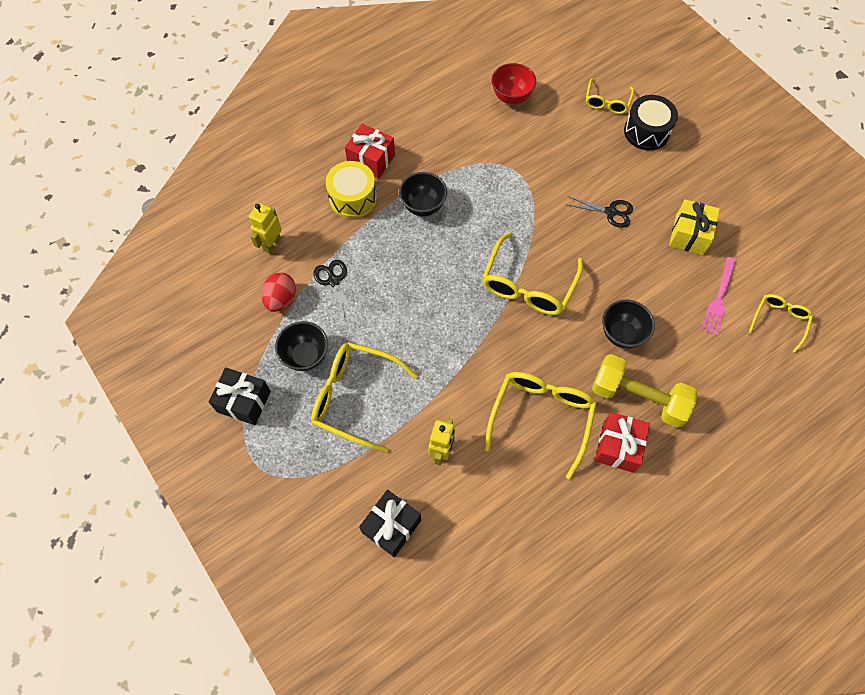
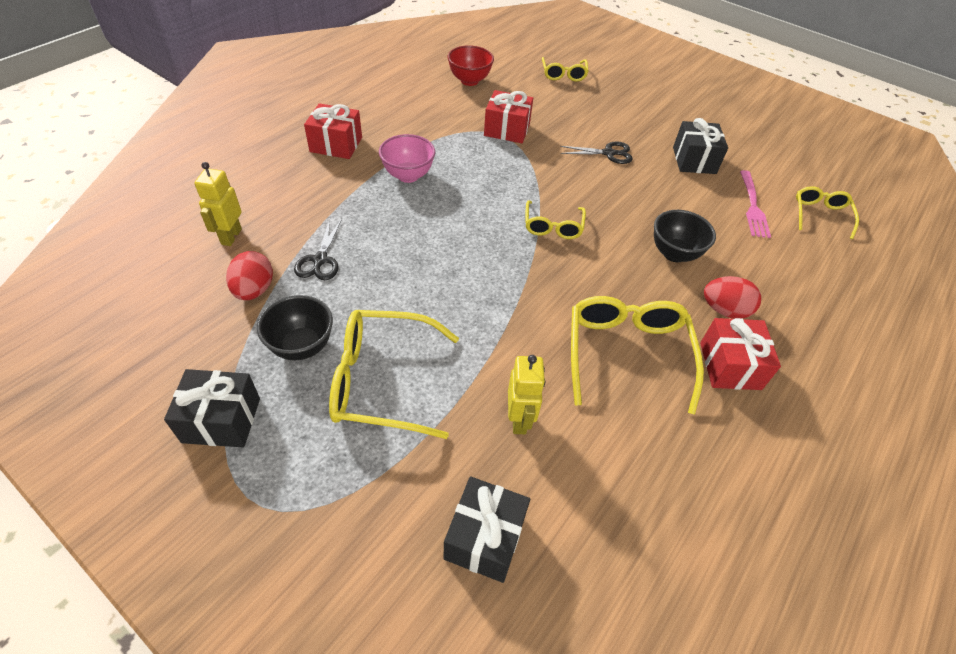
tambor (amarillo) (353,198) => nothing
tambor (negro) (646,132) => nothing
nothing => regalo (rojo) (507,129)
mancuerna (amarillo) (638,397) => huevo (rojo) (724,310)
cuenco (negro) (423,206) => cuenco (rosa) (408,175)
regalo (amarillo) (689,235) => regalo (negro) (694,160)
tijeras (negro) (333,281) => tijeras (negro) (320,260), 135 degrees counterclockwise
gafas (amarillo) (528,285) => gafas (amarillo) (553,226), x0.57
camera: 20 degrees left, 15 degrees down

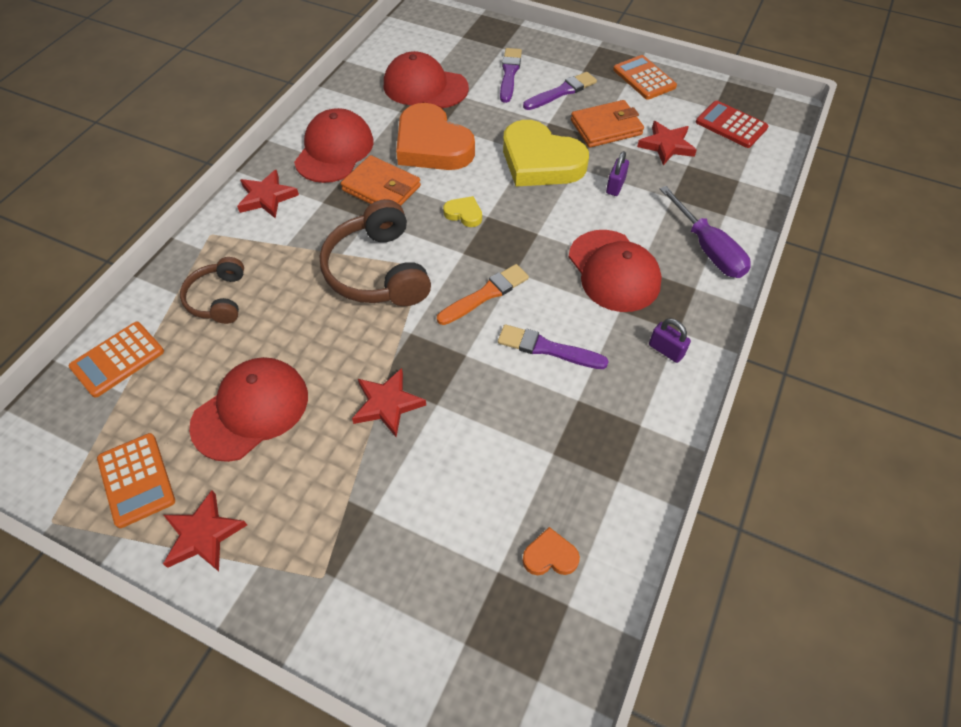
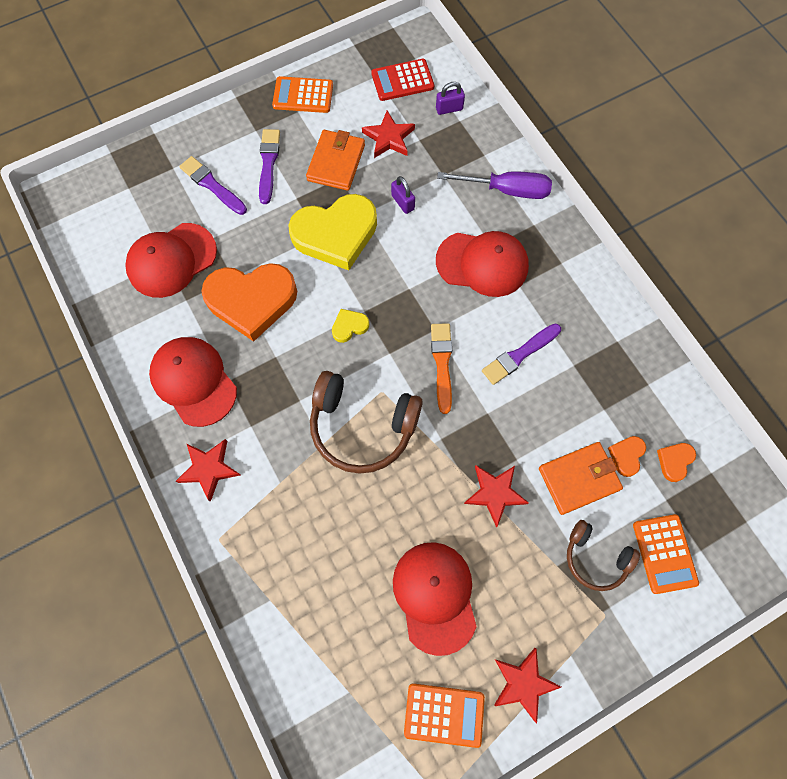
nothing => corazón (naranja) (626,456)
calculadora (naranja) (118,359) => calculadora (naranja) (664,553), relocated
auriculares (marrón) (218,298) => auriculares (marrón) (595,558), relocated
cartera (naranja) (381,188) => cartera (naranja) (578,478), relocated
candado (morado) (666,350) => candado (morado) (449,109), relocated
camera: 55 degrees left, 15 degrees up

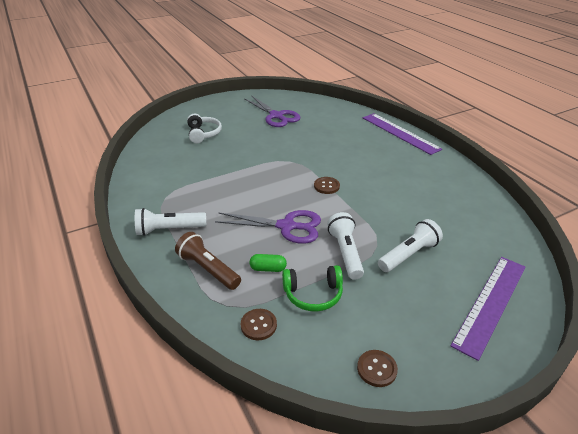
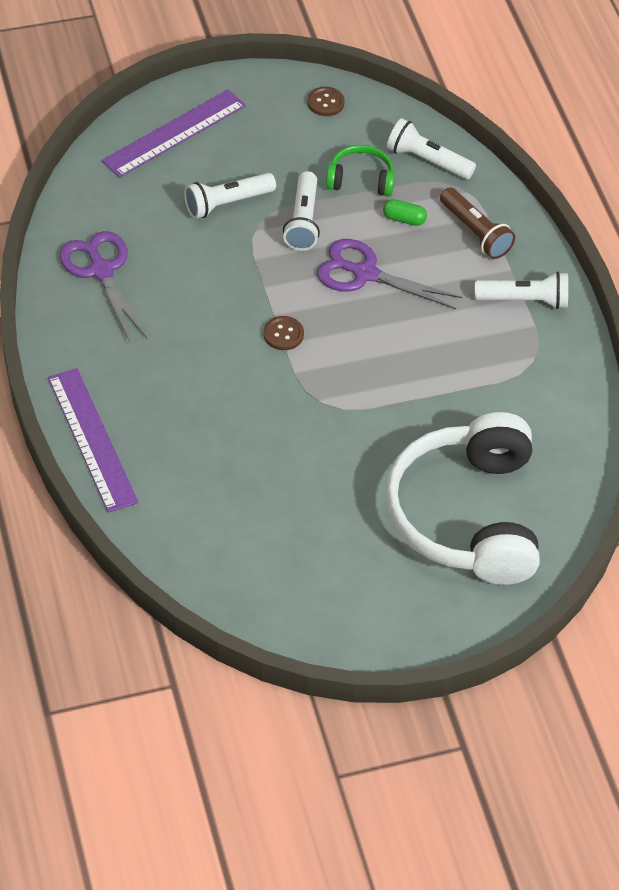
tijeras (morado) (276,116) => tijeras (morado) (101,270), relocated
botón (marrón) (258,325) => lámpara de mano (blanco) (427,160)
auriculares (blanco) (203,134) => auriculares (blanco) (466,515), x2.28
camera: 170 degrees left, 15 degrees up

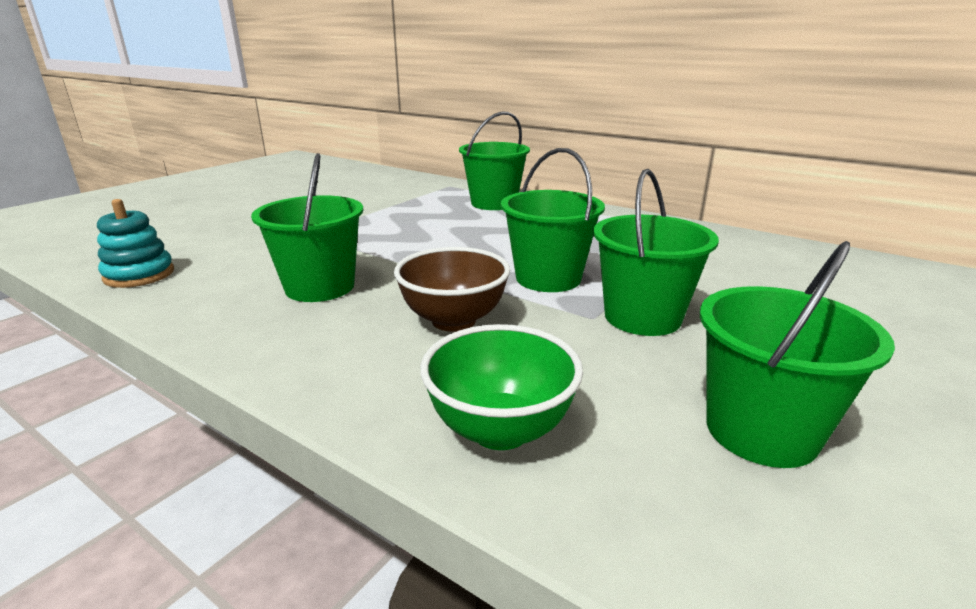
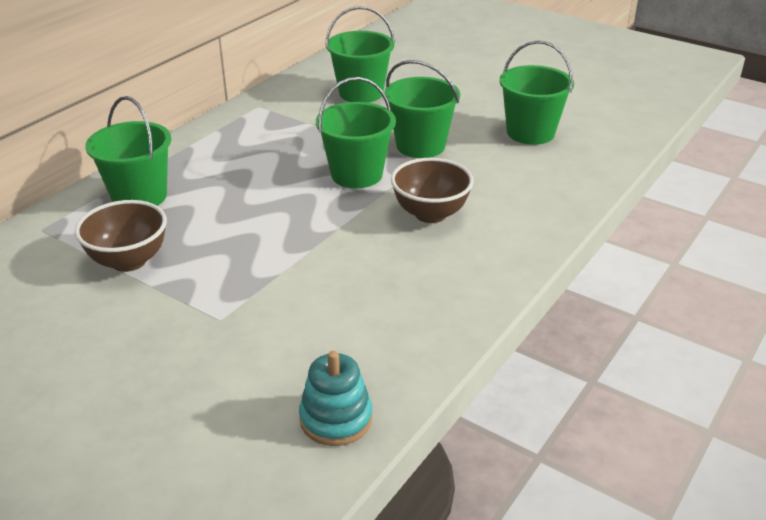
cuenco (verde) (500,429) => nothing
nothing => cuenco (marrón) (129,261)
balde (verde) (320,287) => balde (verde) (361,93), relocated
camera: 90 degrees left, 10 degrees up

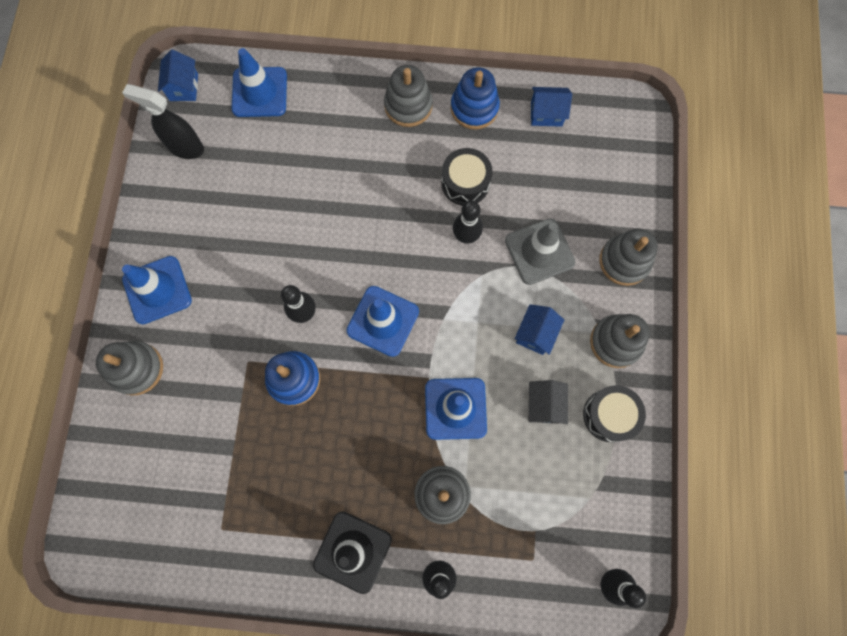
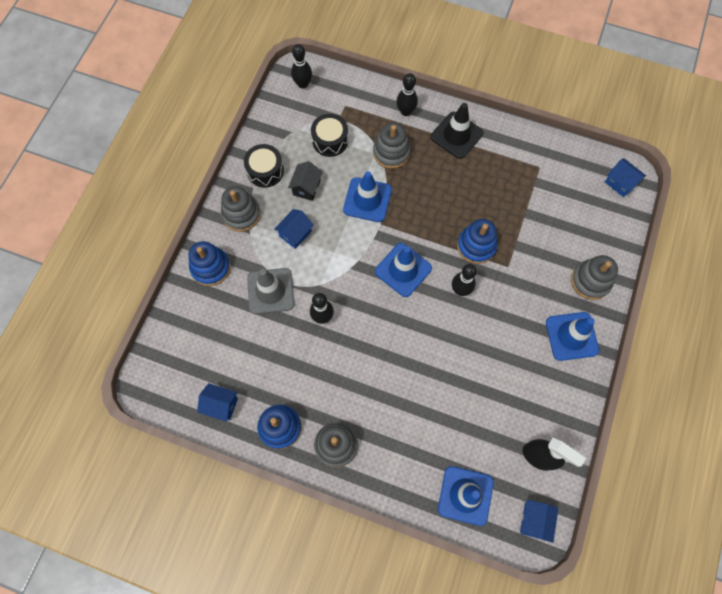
nothing => casa (azul) (620,183)
tambor (negro) (465,183) => tambor (negro) (330,140), relocated
juguete apilable (gris) (624,261) => juguete apilable (azul) (211,267)
camera: 165 degrees left, 5 degrees down

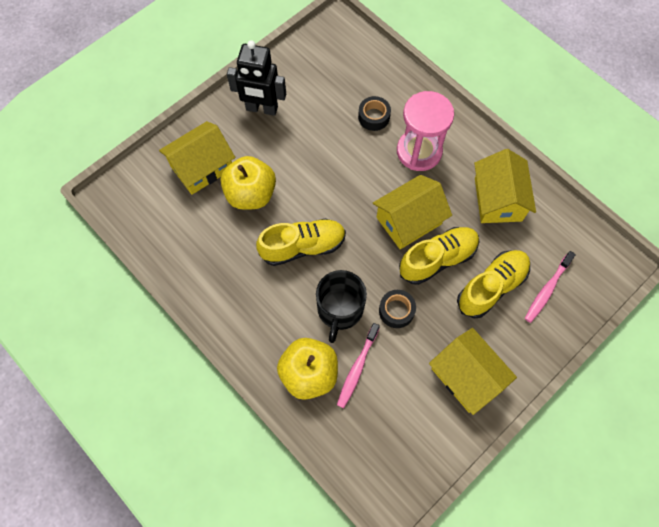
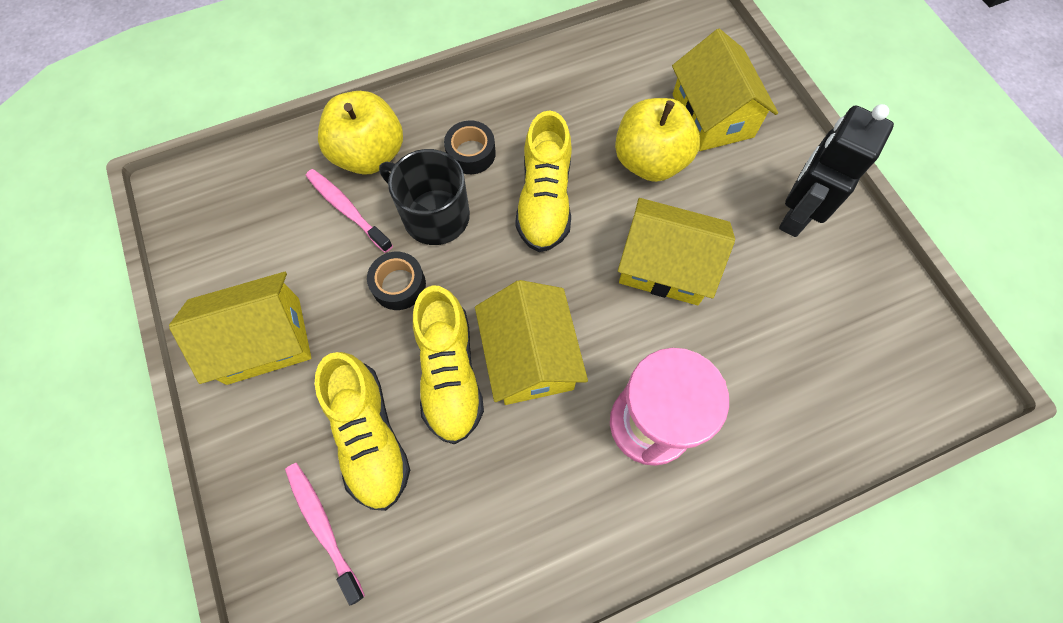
cinta adhesiva (negro) (374,117) => cinta adhesiva (negro) (471,153), relocated
casa (amarillo) (498,199) => casa (amarillo) (665,265), relocated
camera: 110 degrees right, 0 degrees up

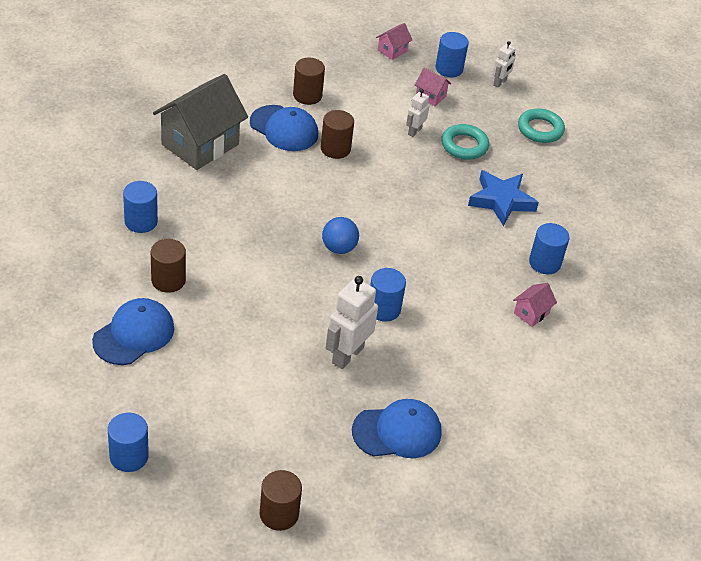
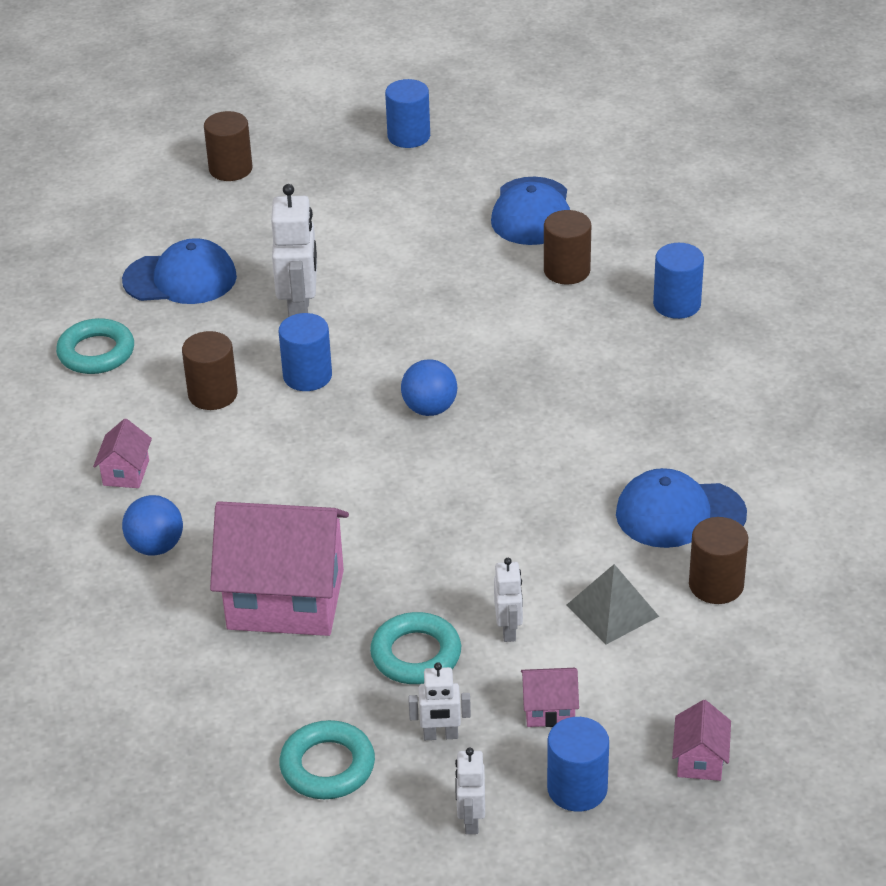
casa (gris) (200,144) => nothing
nothing => anillo (turquesa) (96,352)
nothing => robot (blanco) (440,735)
nothing => pirámide (gris) (612,610)
cilindro (marrón) (335,149) => cilindro (marrón) (213,394), relocated
estrella (azul) (501,201) => casa (rosa) (285,599)
cilindro (azul) (544,263) => pelota (azul) (156,546)
gorra (azul) (397,432) => gorra (azul) (180,279), 135 degrees counterclockwise
camera: 150 degrees right, 5 degrees down

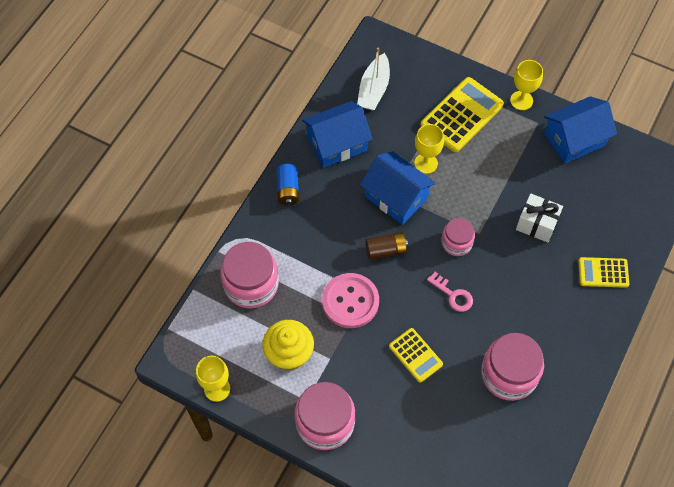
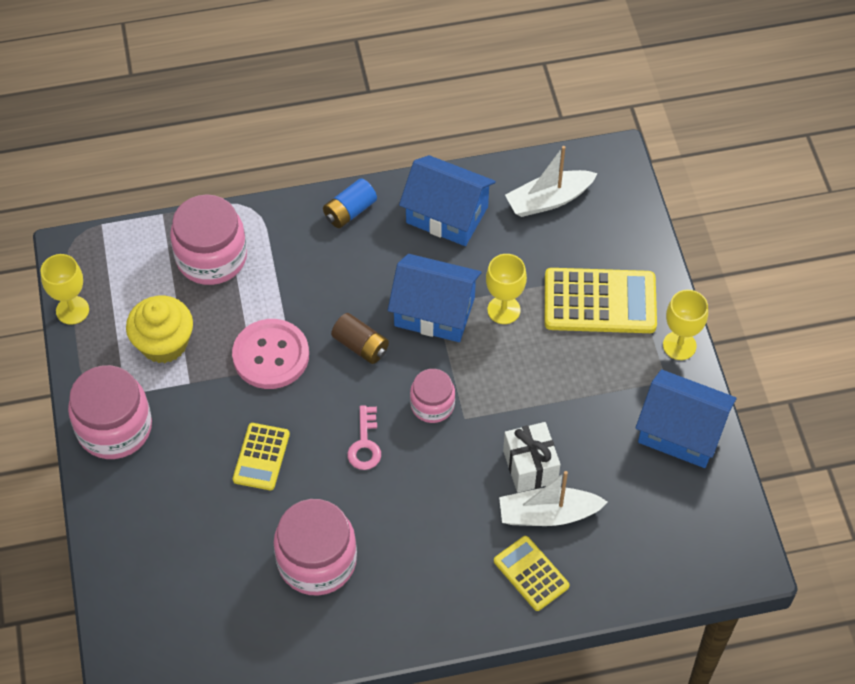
nothing => barco (blanco) (548,514)
casa (azul) (396,197) => casa (azul) (434,311), 75 degrees counterclockwise
camera: 50 degrees right, 5 degrees down

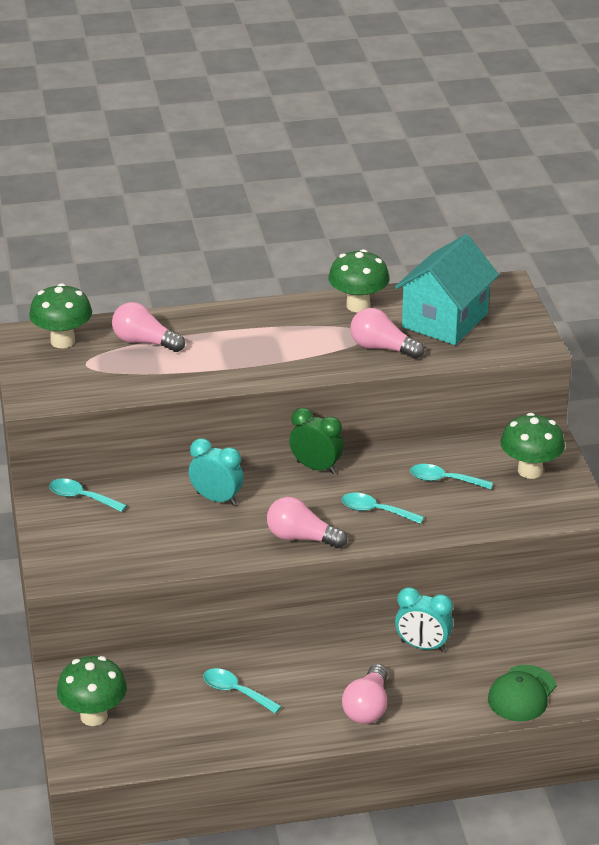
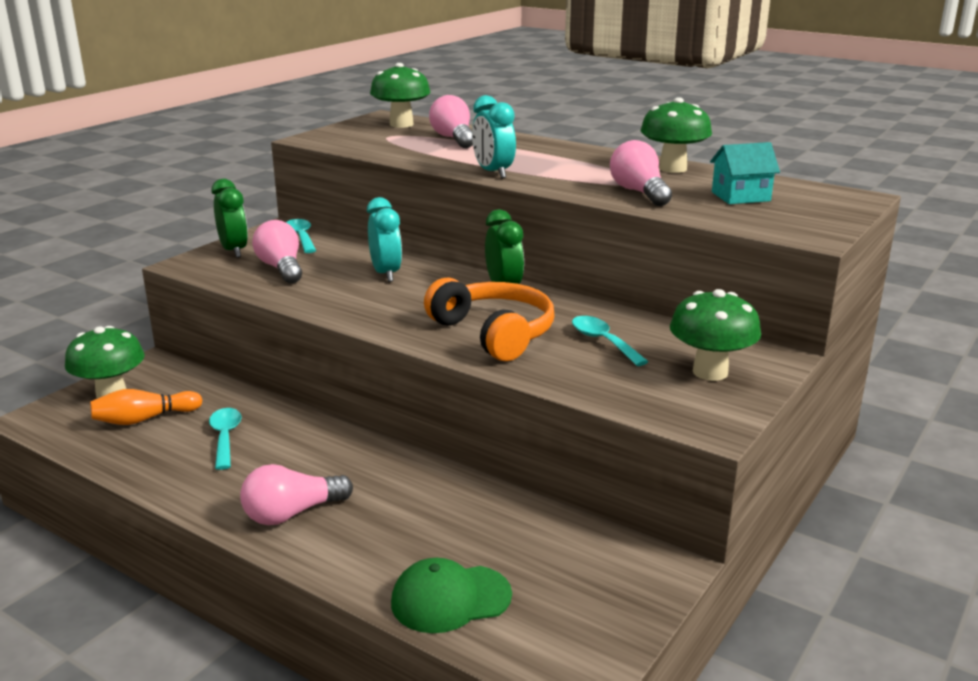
nothing => bolo (naranja) (144,419)
nothing => despertador (verde) (234,251)
bombilla (rosa) (301,538) => bombilla (rosa) (281,268), relocated
despertador (turquesa) (422,646) => despertador (turquesa) (493,173), relocated
cuchara (turquesa) (375,511) => auriculares (naranja) (494,333)
casa (turquesa) (445,320) => casa (turquesa) (740,196), x0.54
camera: 45 degrees right, 10 degrees down

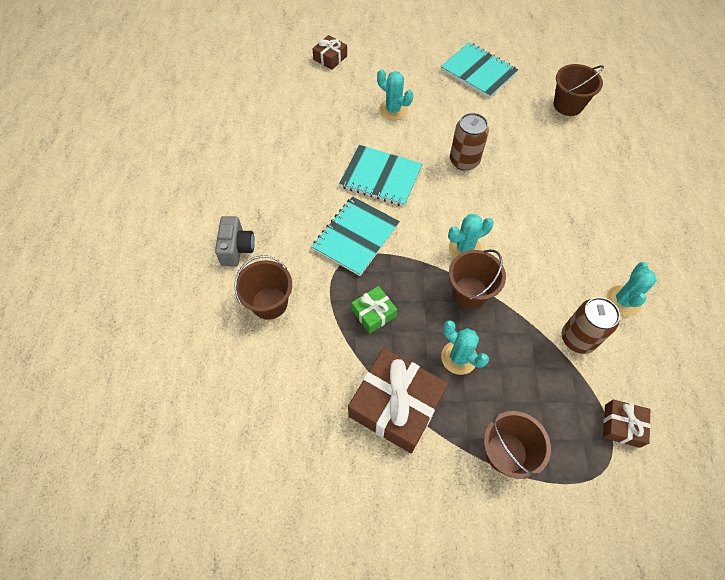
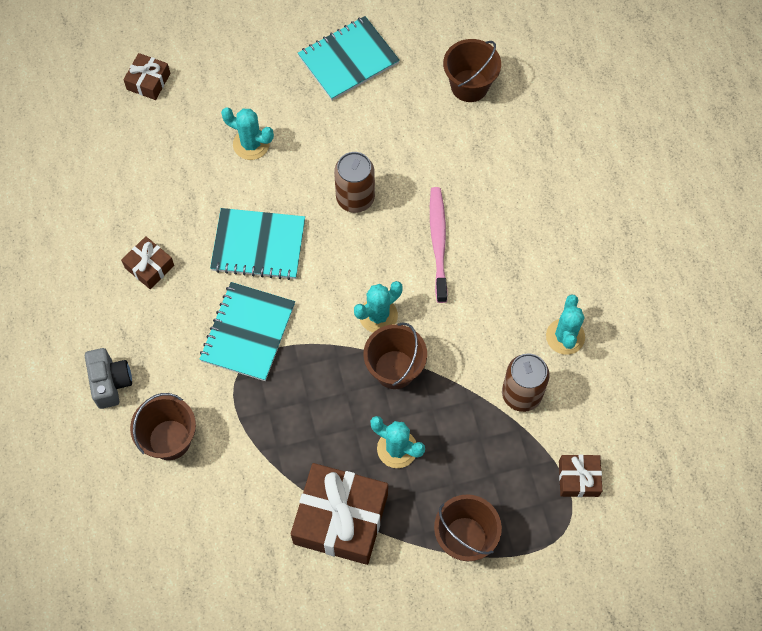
regalo (verde) (373,313) => nothing
nothing => regalo (marrón) (149,267)
nothing => cepillo de dientes (rosa) (438,243)
cuaderno (turquesa) (478,72) => cuaderno (turquesa) (348,60), 60 degrees counterclockwise
camera: 15 degrees left, 5 degrees up

